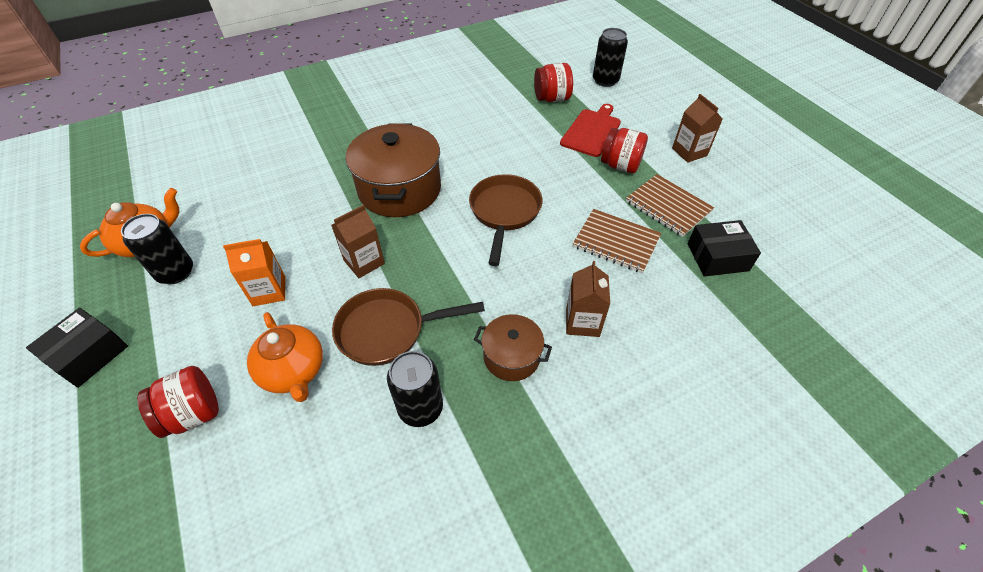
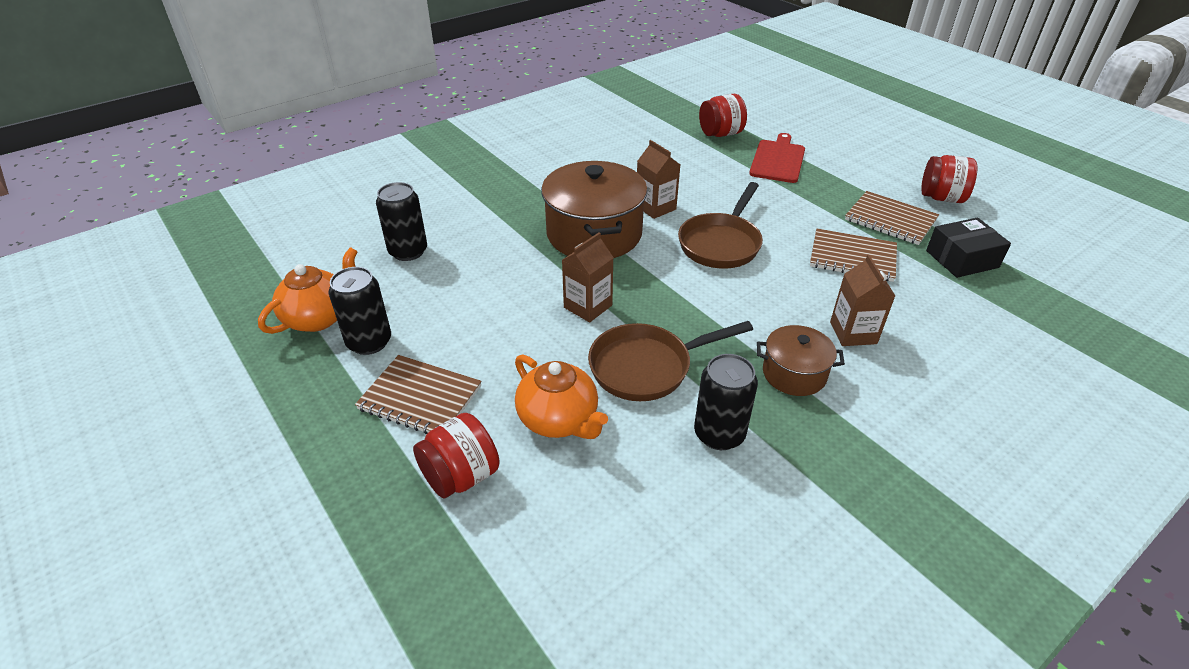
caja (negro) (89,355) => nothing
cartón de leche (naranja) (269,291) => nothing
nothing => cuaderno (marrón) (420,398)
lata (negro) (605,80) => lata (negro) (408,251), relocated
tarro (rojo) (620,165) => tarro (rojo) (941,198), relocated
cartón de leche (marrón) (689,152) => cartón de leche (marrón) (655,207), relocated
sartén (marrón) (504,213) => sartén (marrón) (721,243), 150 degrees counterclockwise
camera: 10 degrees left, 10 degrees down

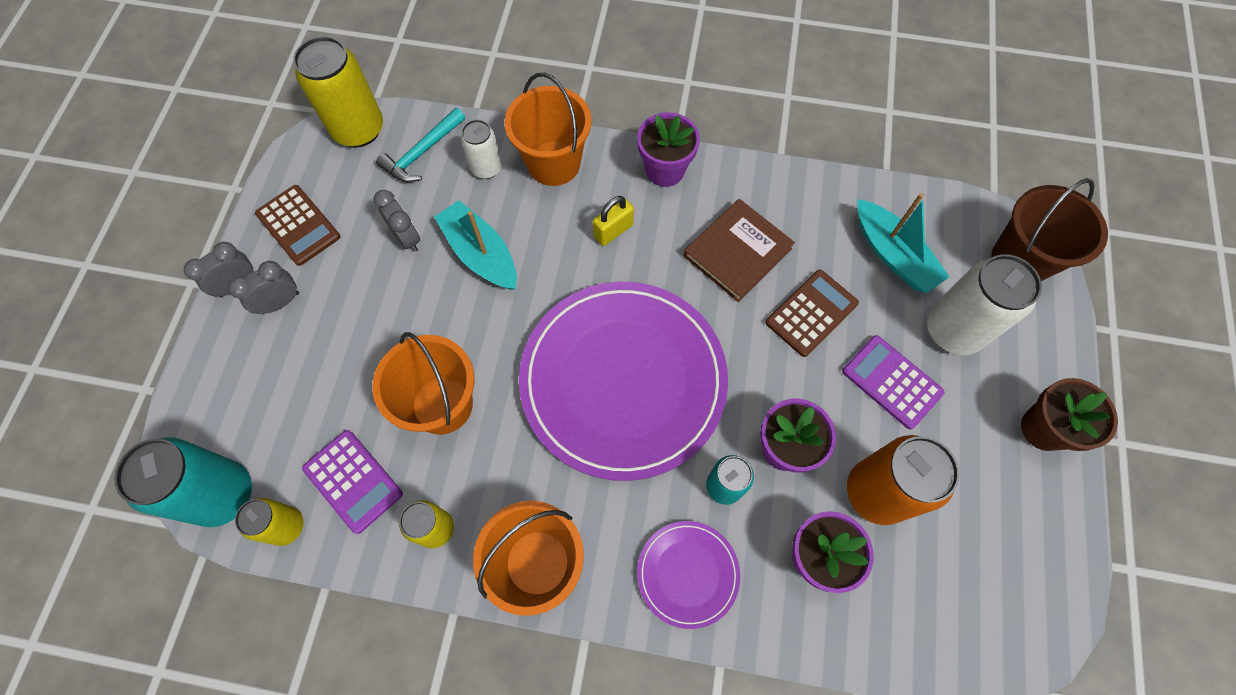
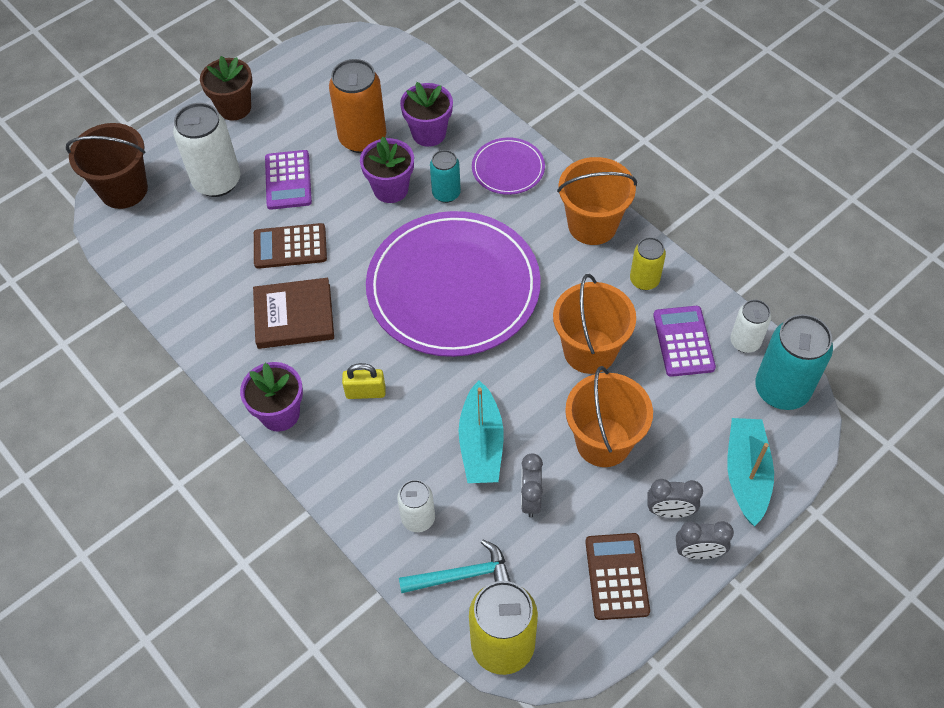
balde (naranja) (554,163) => balde (naranja) (603,442), relocated
barco (turquesa) (893,255) => barco (turquesa) (746,474), relocated
lata (amarillo) (287,526) => lata (blanco) (745,342)
camera: 140 degrees left, 10 degrees down

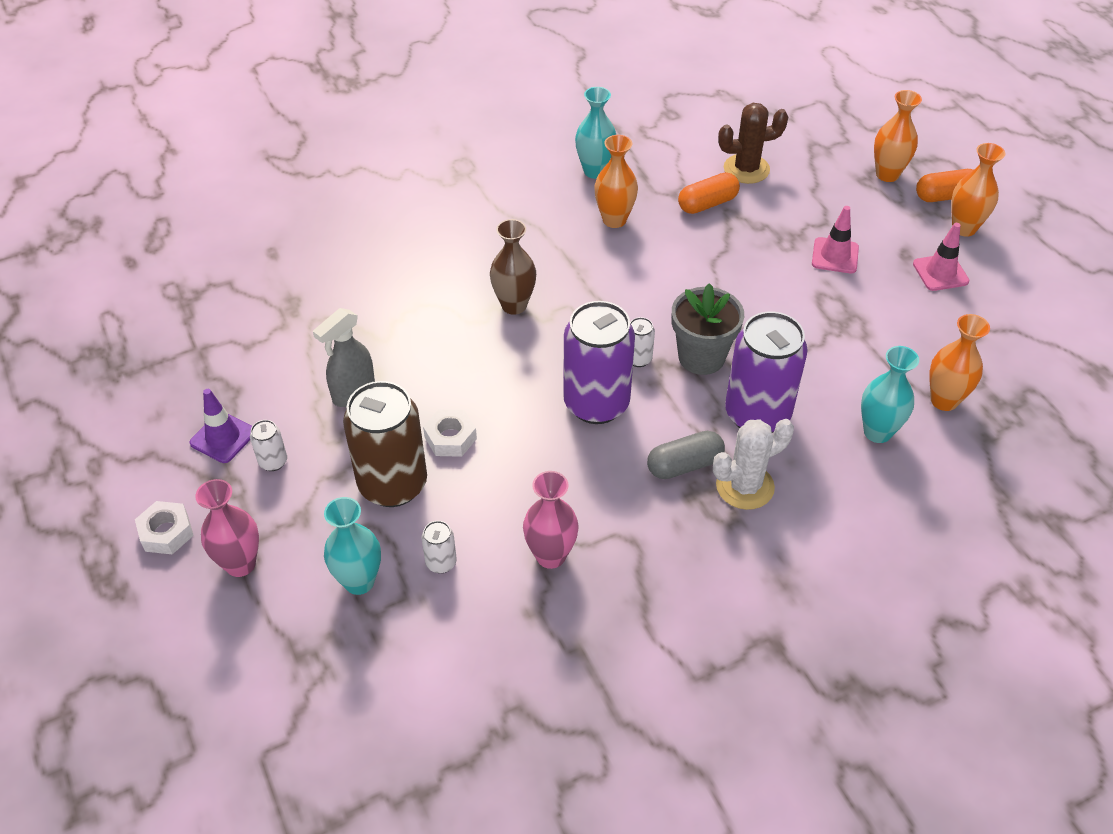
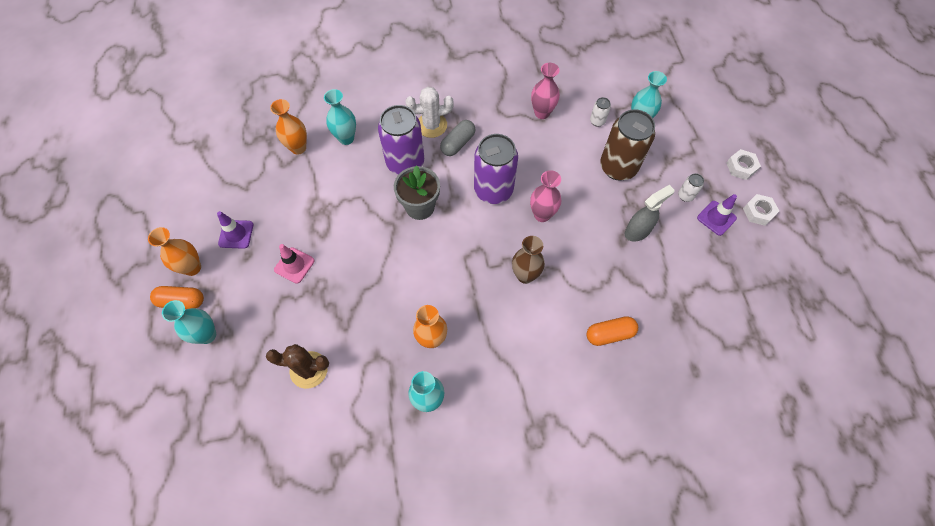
lata (blanco) (638,359) => nothing
florero (rosa) (240,564) => florero (rosa) (542,215), relocated
tuerca (blanco) (450,438) => tuerca (blanco) (758,212), relocated
cápsula (naranja) (707,204) => cápsula (naranja) (609,334), relocated
florero (naranja) (887,174) => florero (turquesa) (207,335)
cono de tráfico (rosa) (940,272) => cono de tráfico (morado) (236,234)
cápsula (gris) (684,465) => cápsula (gris) (458,143), 45 degrees counterclockwise
camera: 165 degrees left, 15 degrees up

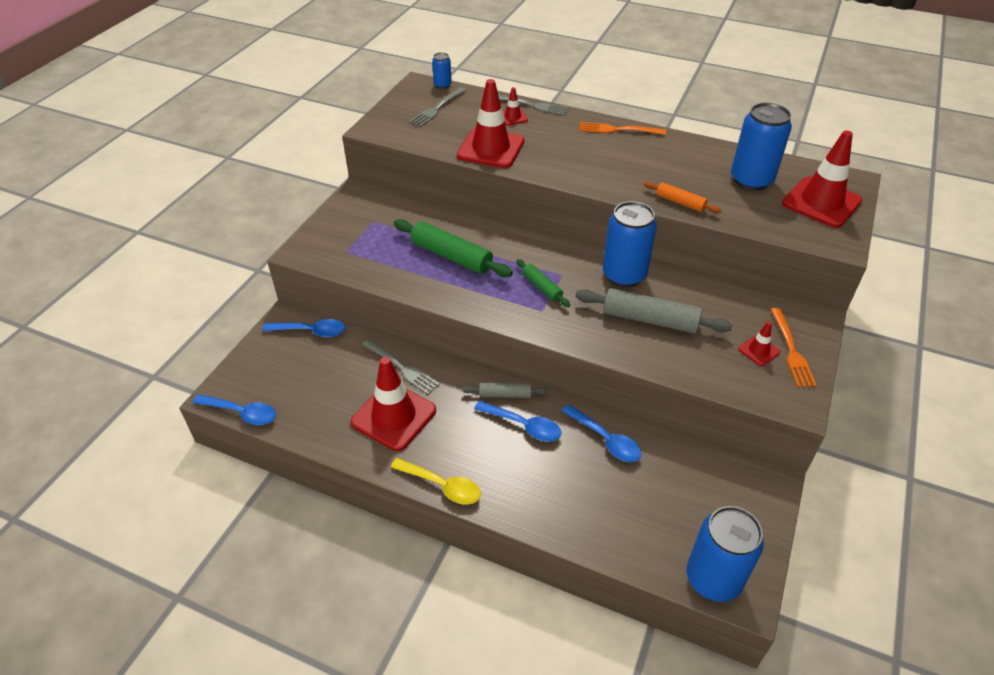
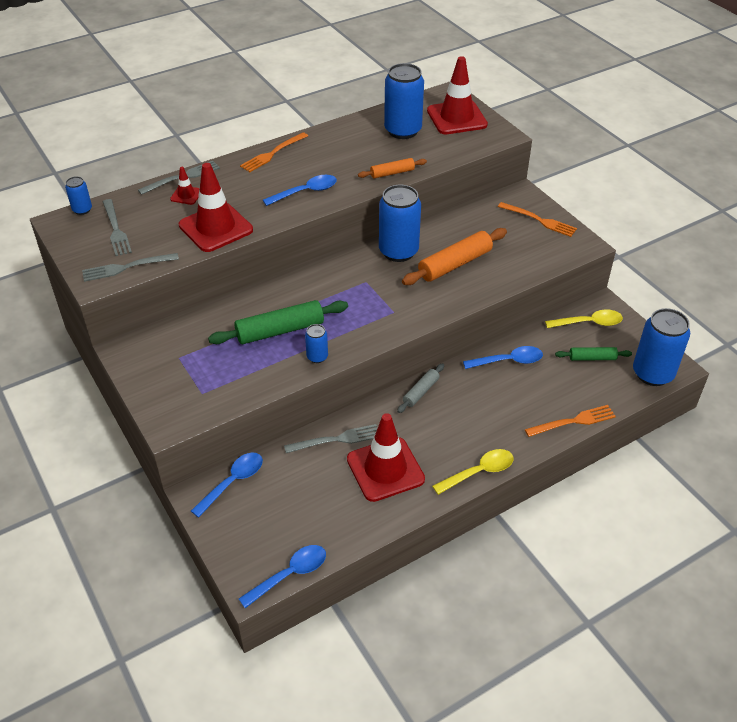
cono de tráfico (rojo) (758,351) => nothing
nothing => tenedor (gris) (126,268)
nothing => lata (azul) (317,357)
nothing => tenedor (naranja) (573,421)
nothing => cuchara (amarillo) (589,323)
cuchara (azul) (523,426) => cuchara (azul) (306,192), relocated
rodillo (verde) (542,287) => rodillo (verde) (592,358), relocated
rodillo (gris) (650,319) => rodillo (naranja) (455,264)
camera: 55 degrees left, 0 degrees up

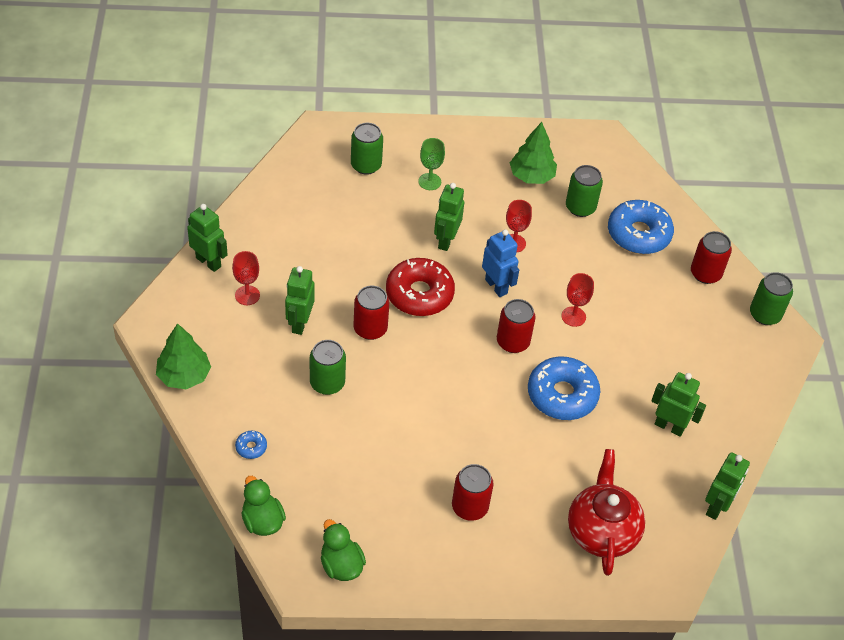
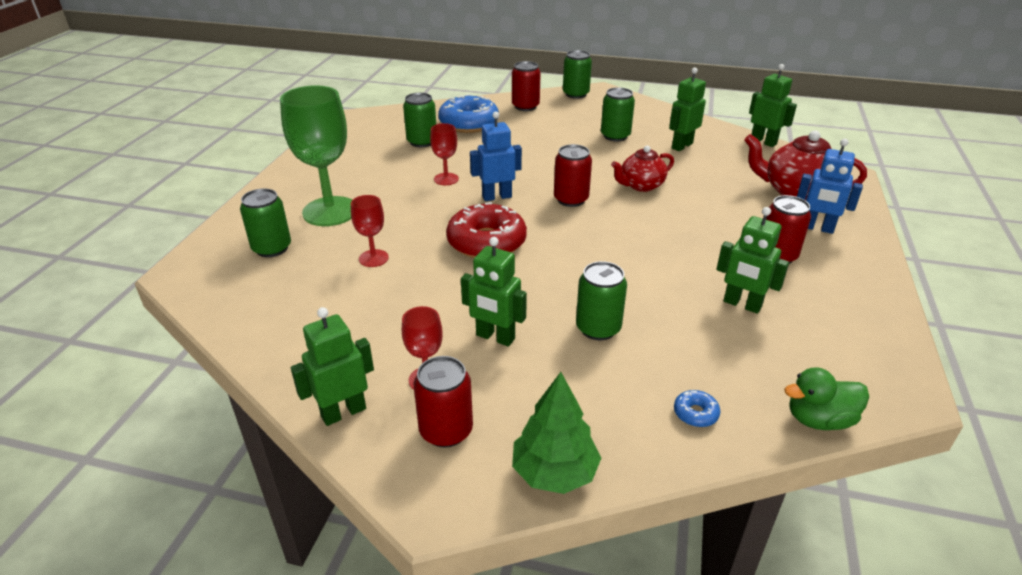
pato (verde) (341,565) => nothing
árbol (verde) (531,176) => nothing
nothing => lata (verde) (615,136)
nothing => robot (azul) (817,228)
lata (rojo) (370,329) => lata (rojo) (446,430), relocated
robot (verde) (446,240) => robot (verde) (742,304), relocated
copa (rojo) (573,316) => copa (rojo) (373,258), relocated
rosquilla (azul) (562,395) => tetera (rojo) (641,185)
copa (verde) (429,181) => copa (verde) (330,211), x2.04
camera: 70 degrees left, 15 degrees down

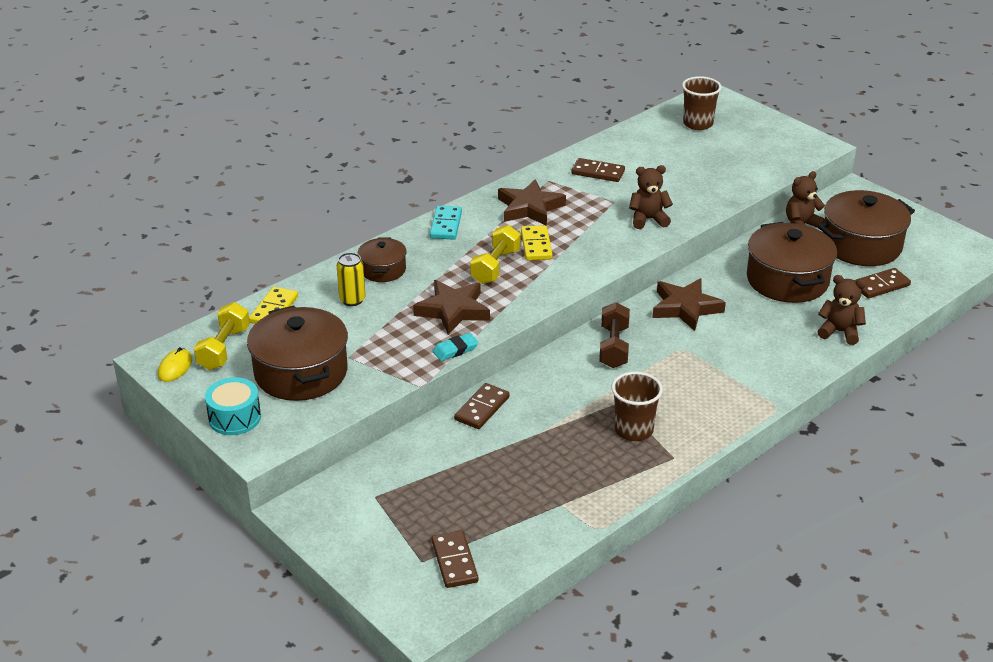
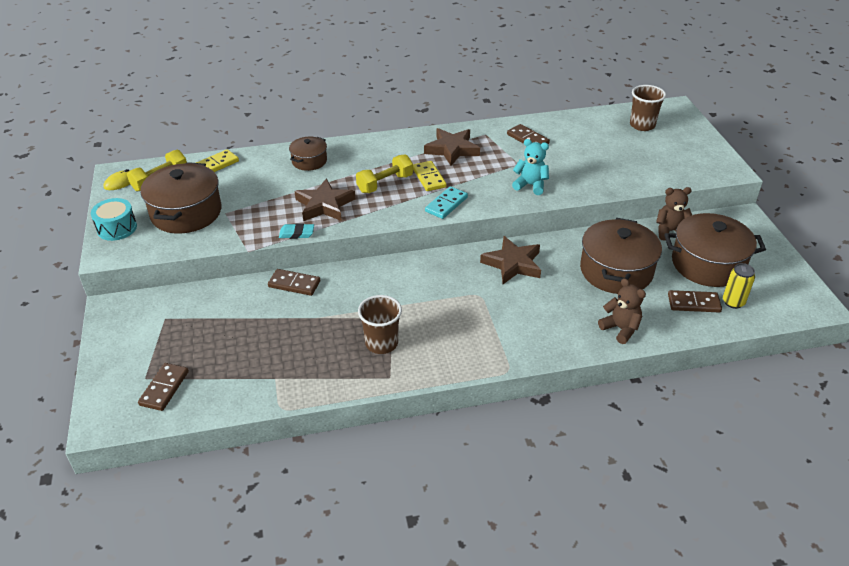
mancuerna (marrón) (613,347) => nothing
lata (amarillo) (352,300) => lata (amarillo) (733,302), relocated
ficha de dominó (turquesa) (446,225) => ficha de dominó (turquesa) (446,204), relocated
osito (marrón) (648,219) => osito (turquesa) (530,185)
ficha de dominó (marrón) (482,408) => ficha de dominó (marrón) (294,284), 45 degrees clockwise
ficha de dominó (amarillo) (536,245) => ficha de dominó (amarillo) (429,178), 45 degrees counterclockwise
camera: 30 degrees right, 5 degrees up

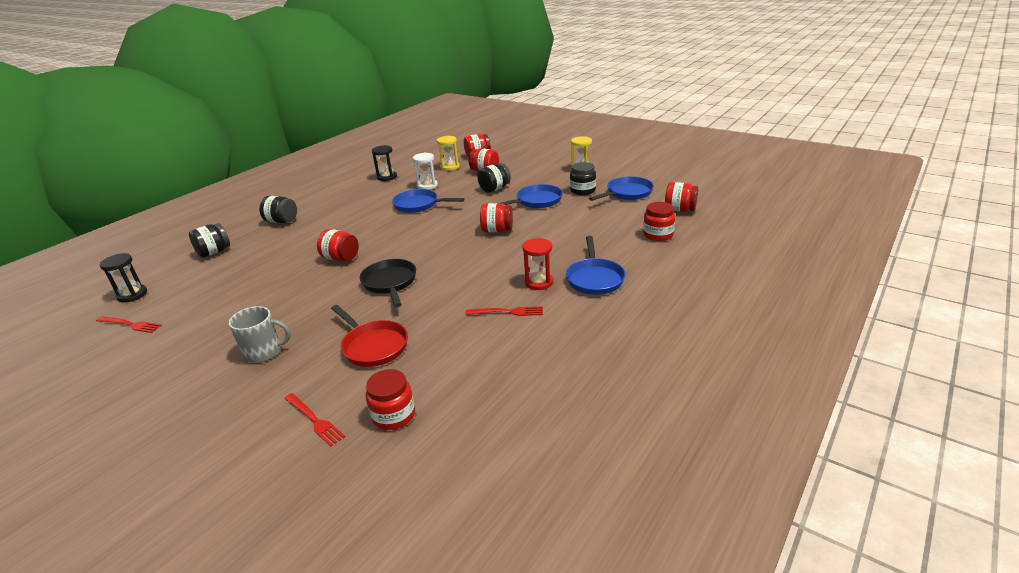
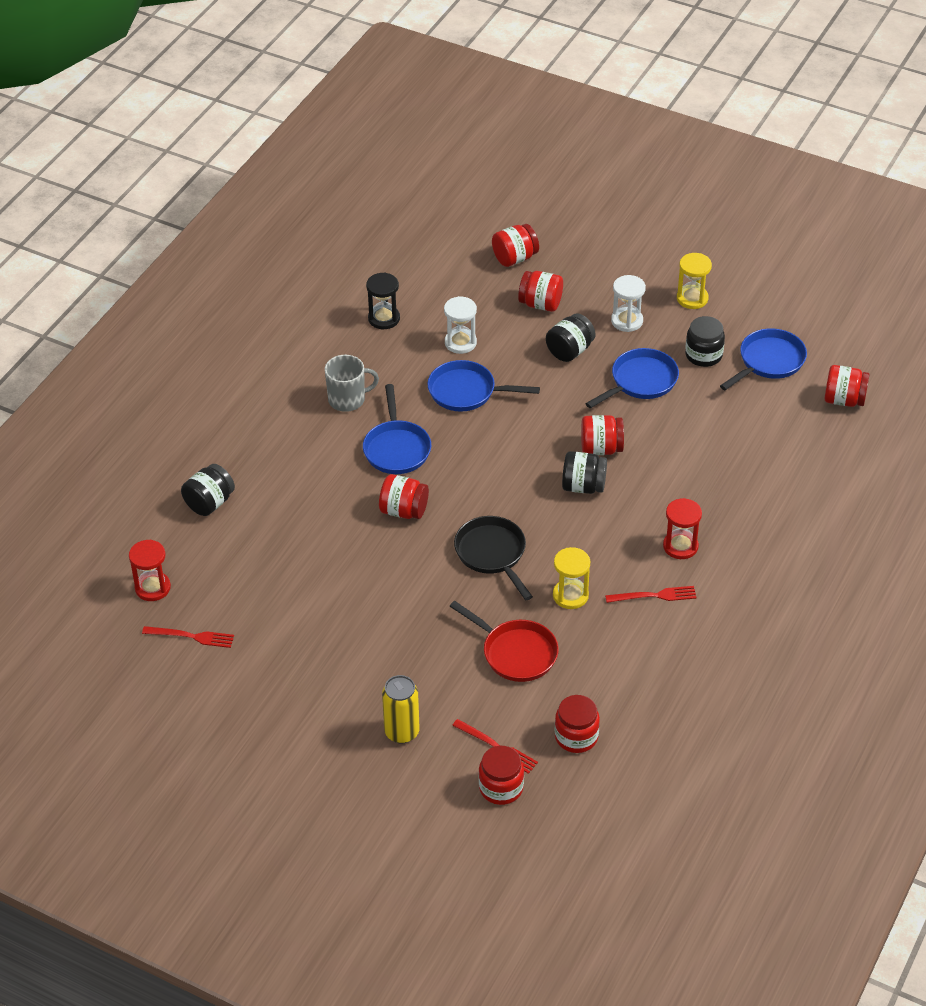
nothing => lata (amarillo) (402,732)
nothing => reloj de arena (blanco) (627,321)
taza (gris) (264,352) => taza (gris) (347,399), relocated
tarro (negro) (281,221) => tarro (negro) (583,486), relocated
reloj de arena (amarillo) (450,167) => reloj de arena (amarillo) (570,595), relocated
sartén (azul) (594,278) => sartén (azul) (396,448), relocated
tarro (rojo) (658,235) => tarro (rojo) (501,788), relocated
reloj de arena (negro) (132,295) => reloj de arena (rojo) (152,588)
camera: 10 degrees left, 15 degrees up

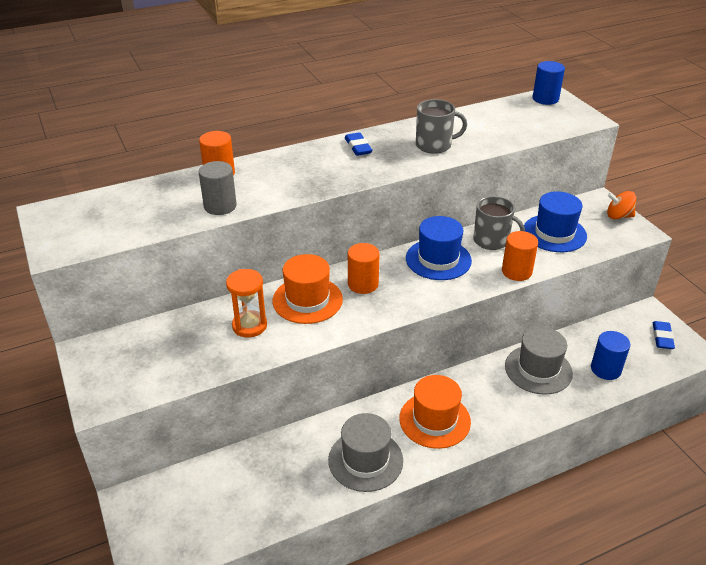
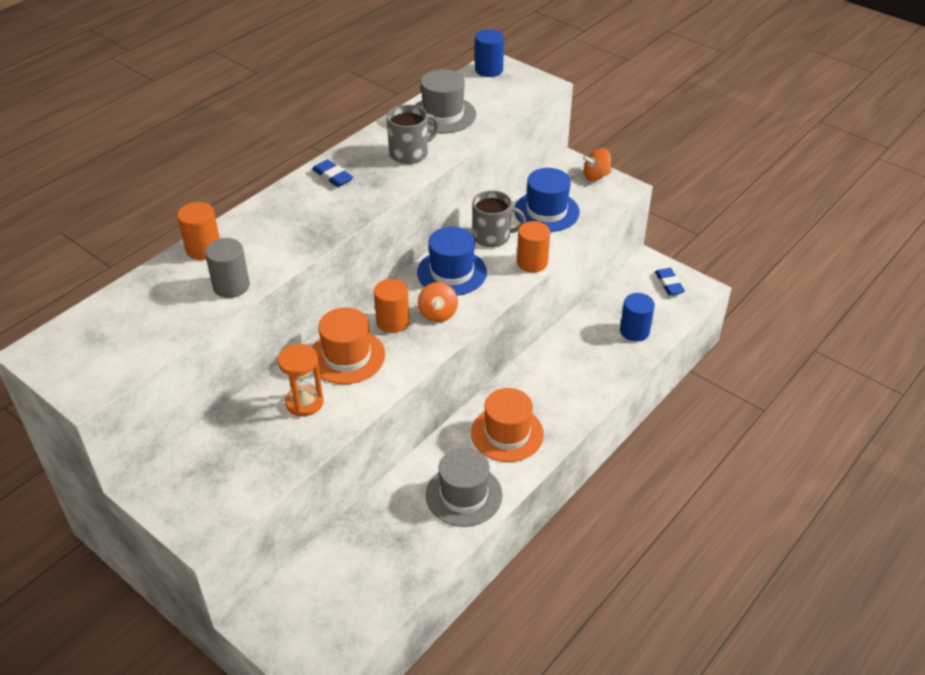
nothing => peonza (naranja) (438,313)
sombrero (gris) (538,369) => sombrero (gris) (443,115), relocated
camera: 25 degrees left, 5 degrees up

